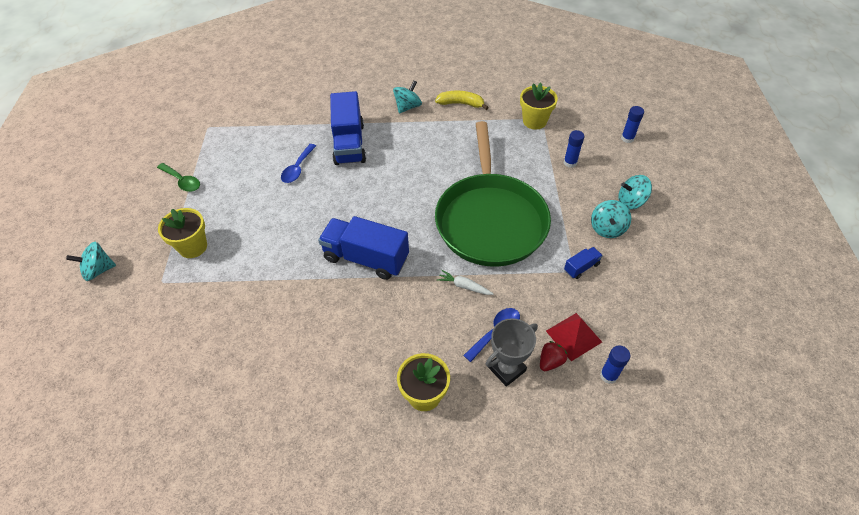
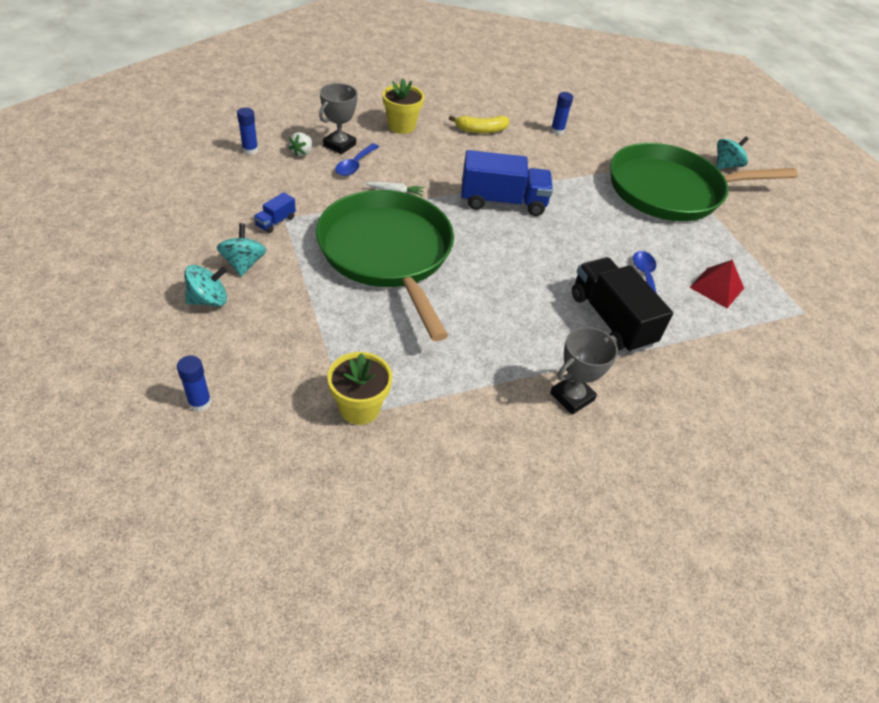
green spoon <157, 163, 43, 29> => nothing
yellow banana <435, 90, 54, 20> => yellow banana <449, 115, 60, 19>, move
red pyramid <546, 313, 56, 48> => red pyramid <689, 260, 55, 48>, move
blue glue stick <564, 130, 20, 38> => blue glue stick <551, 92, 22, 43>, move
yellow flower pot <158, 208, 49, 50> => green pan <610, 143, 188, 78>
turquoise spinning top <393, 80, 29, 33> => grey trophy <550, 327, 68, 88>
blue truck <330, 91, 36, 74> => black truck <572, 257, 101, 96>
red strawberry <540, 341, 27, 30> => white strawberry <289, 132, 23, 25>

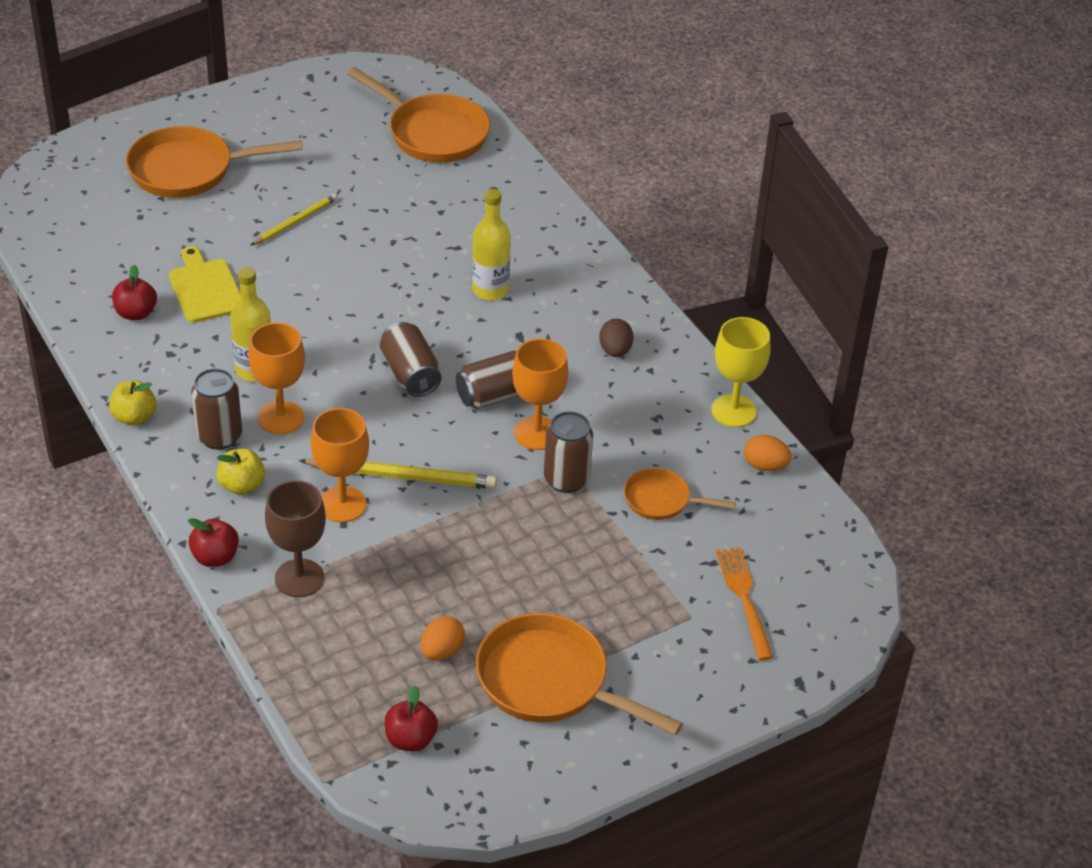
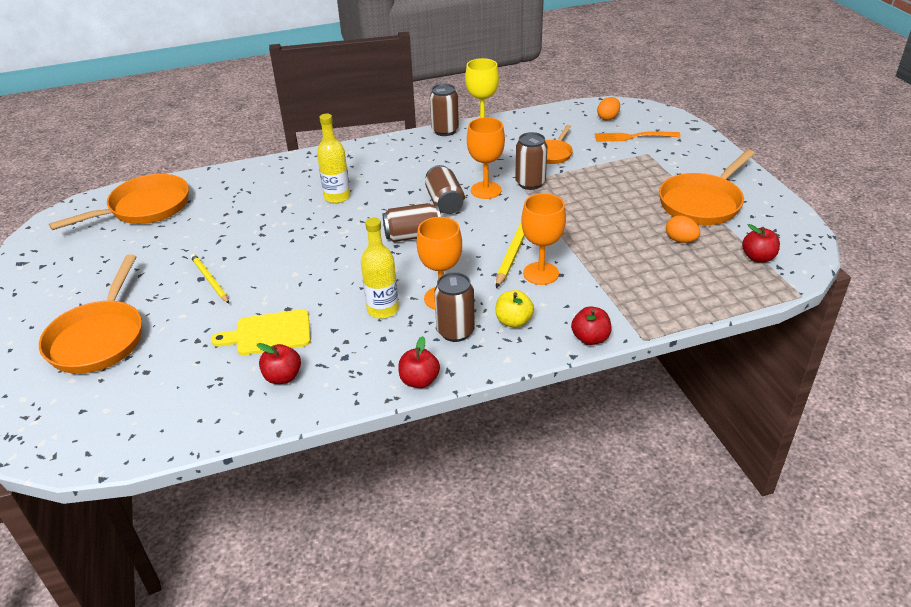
brown goblet <265, 480, 61, 117> => nothing
brown egg <599, 319, 34, 38> => nothing
nothing => brown can <430, 84, 29, 52>
orange egg <744, 435, 48, 36> => orange egg <597, 97, 23, 24>, move
yellow apple <109, 380, 47, 46> => red apple <398, 336, 42, 52>

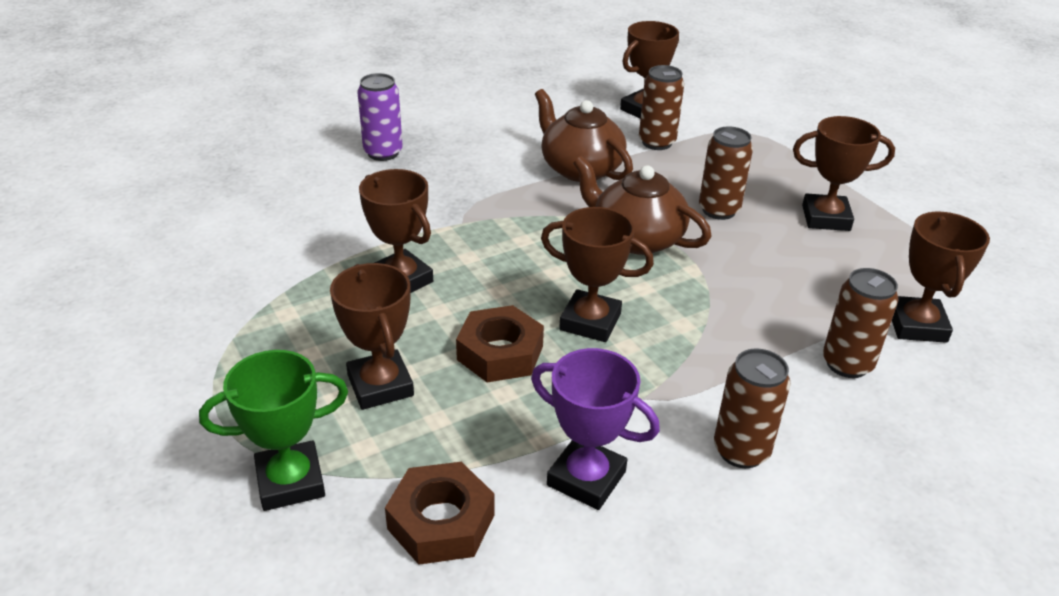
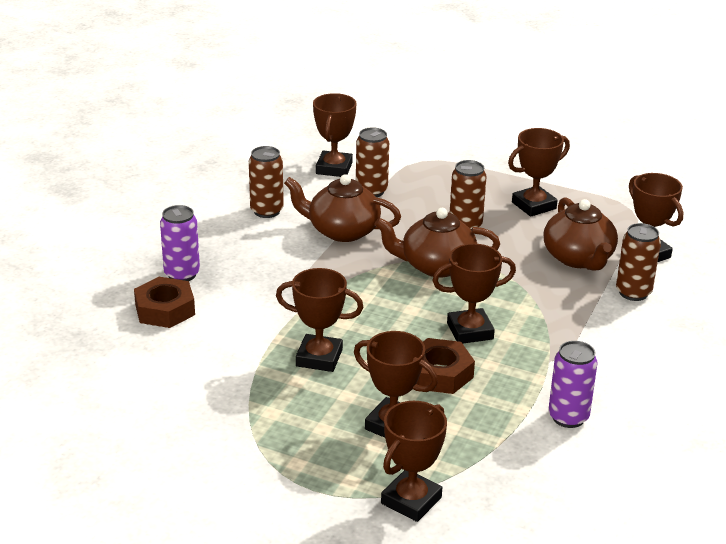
nothing => brown teapot <544, 197, 74, 74>
brown nut <385, 462, 109, 103> => brown nut <134, 277, 61, 51>, move
brown can <714, 349, 77, 119> => brown can <249, 146, 35, 72>, move
purple trophy <531, 348, 129, 162> => purple can <548, 341, 50, 87>
green trophy <199, 350, 149, 161> => brown trophy <381, 401, 66, 121>

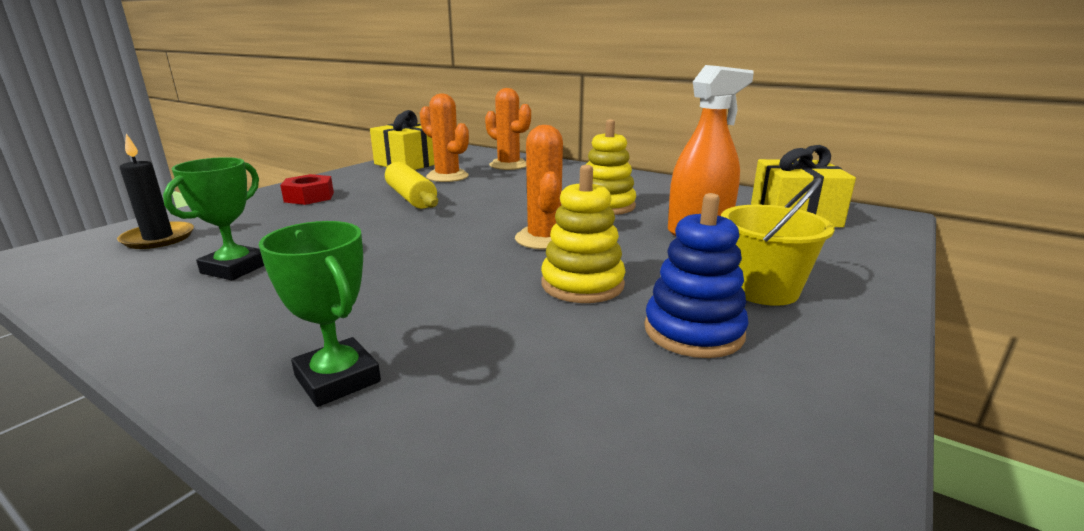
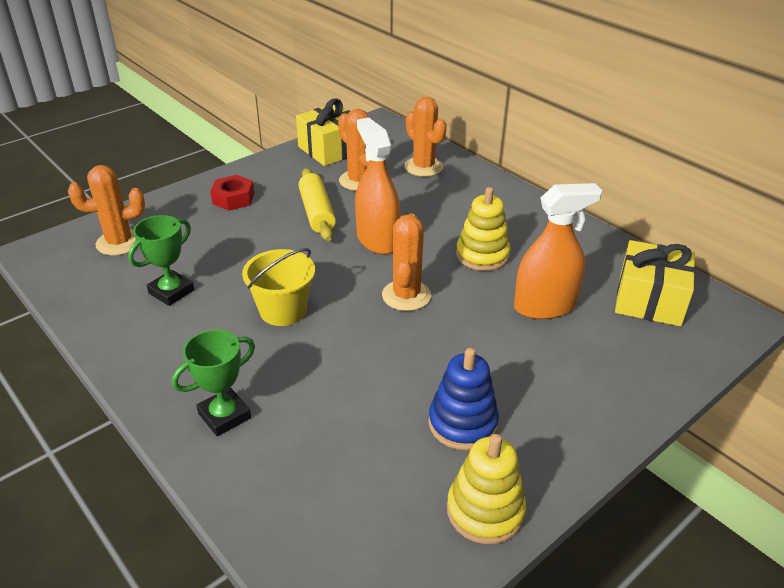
nothing => orange spray bottle <355, 117, 46, 137>
yellow stacking toy <541, 165, 85, 138> => yellow stacking toy <447, 434, 79, 110>, move
yellow bucket <721, 177, 113, 129> => yellow bucket <242, 248, 73, 78>, move
black candle <117, 134, 77, 115> => orange cactus <68, 165, 77, 91>
green trophy <259, 221, 122, 186> => green trophy <172, 329, 83, 107>, 75 degrees clockwise

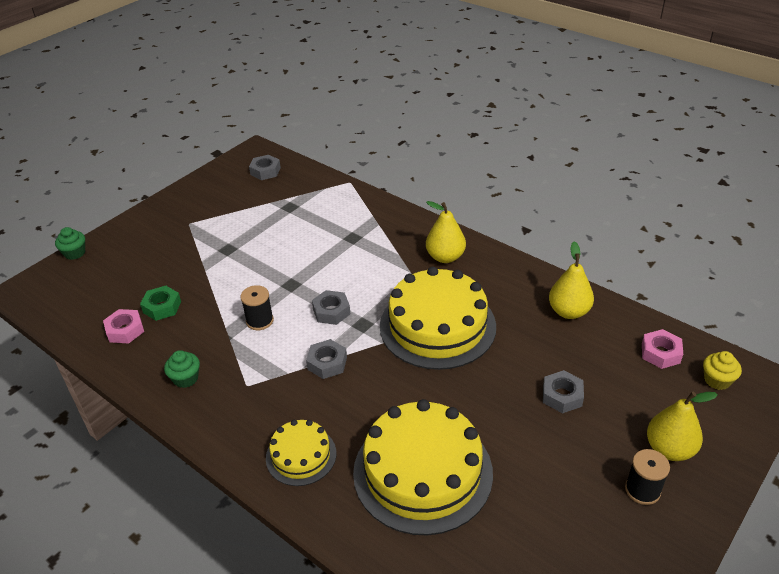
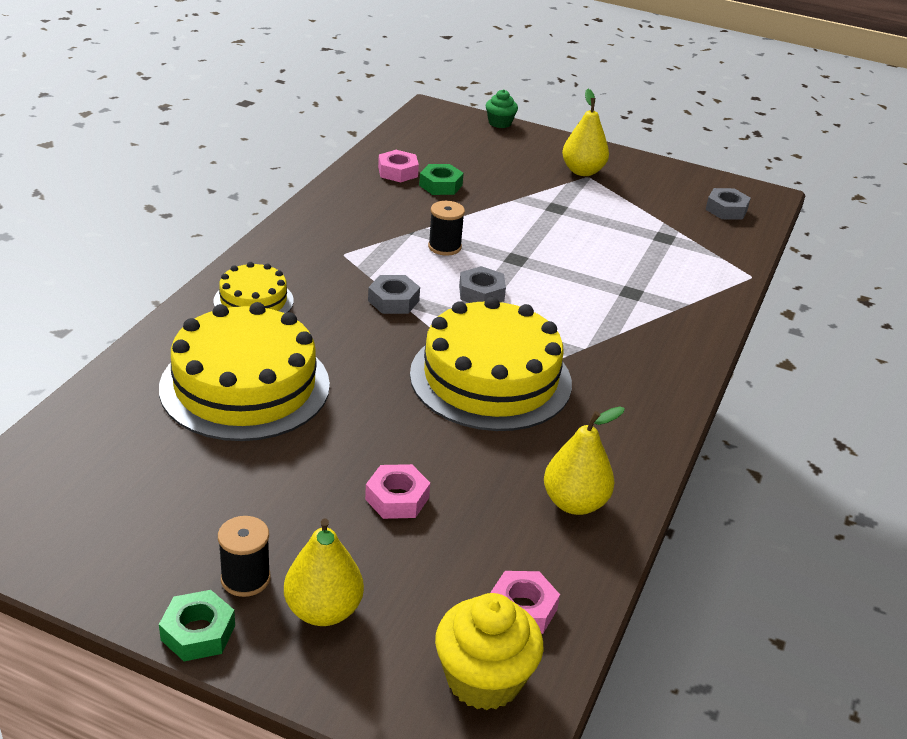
green cupcake <164, 350, 36, 38> => nothing
nothing => green nut <159, 590, 76, 71>
yellow pear <426, 201, 40, 62> => yellow pear <562, 89, 47, 87>, move
grey nut <543, 370, 41, 43> => pink nut <365, 464, 65, 55>
yellow cupcake <703, 351, 39, 39> => yellow cupcake <435, 593, 109, 117>, x1.72

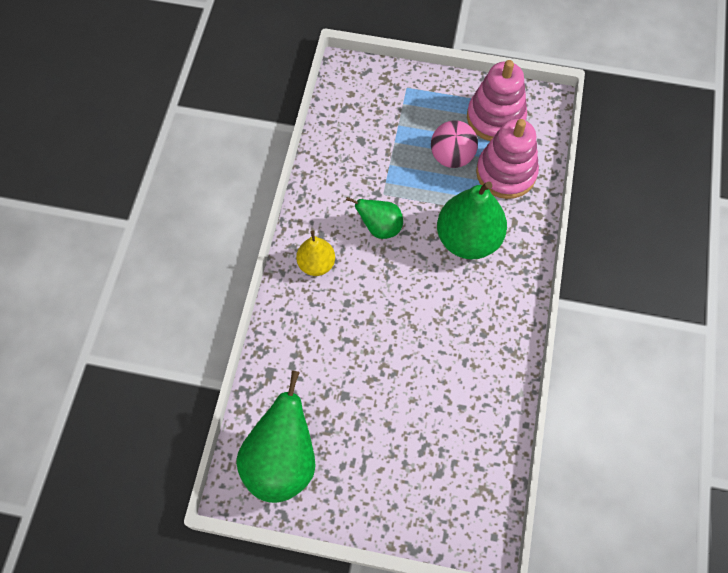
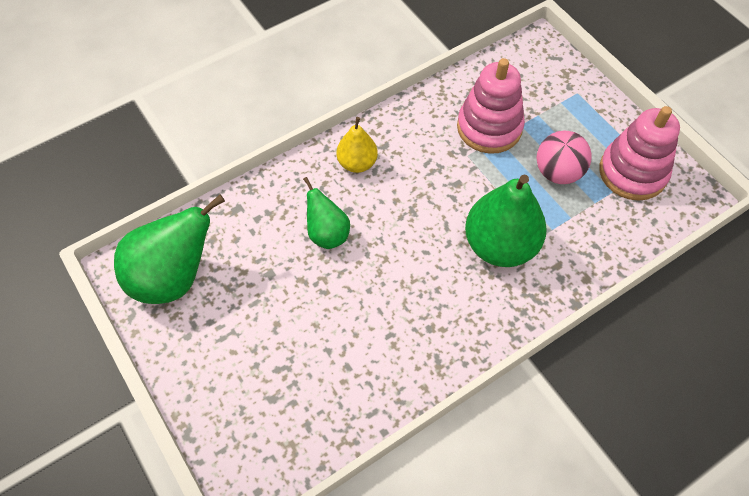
green pear <346, 197, 57, 42> => green pear <303, 177, 47, 72>, move
pink stacking toy <476, 119, 63, 80> => pink stacking toy <457, 58, 68, 96>, move

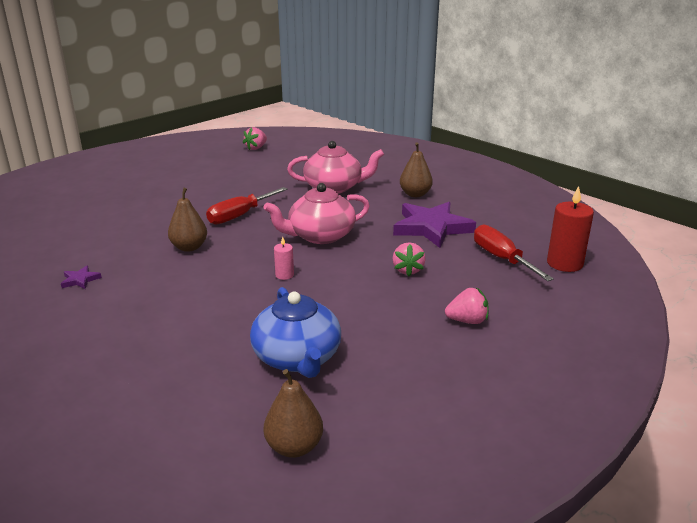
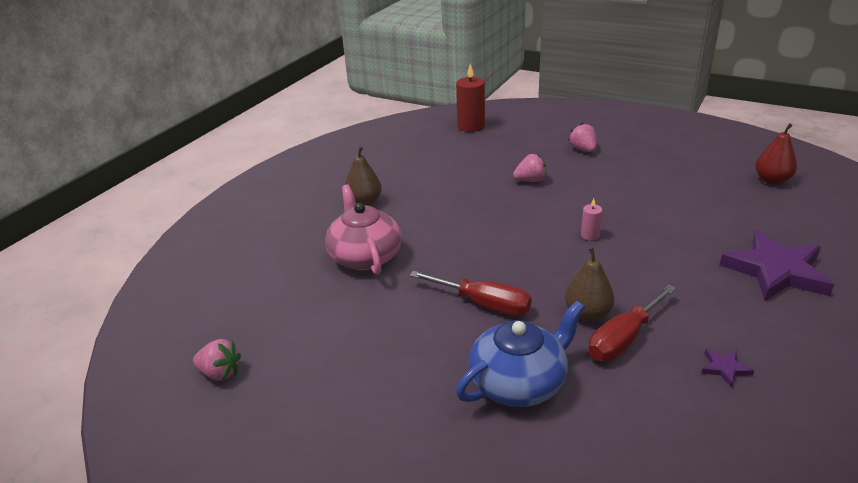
pink teapot <263, 183, 107, 61> => nothing
blue teapot <250, 287, 91, 91> => blue teapot <456, 301, 129, 106>, move
purple star <393, 202, 83, 46> => purple star <719, 230, 115, 71>, move
red screwdriver <474, 224, 80, 57> => red screwdriver <588, 285, 88, 76>, move
brown pear <264, 369, 59, 89> => red pear <755, 123, 42, 62>

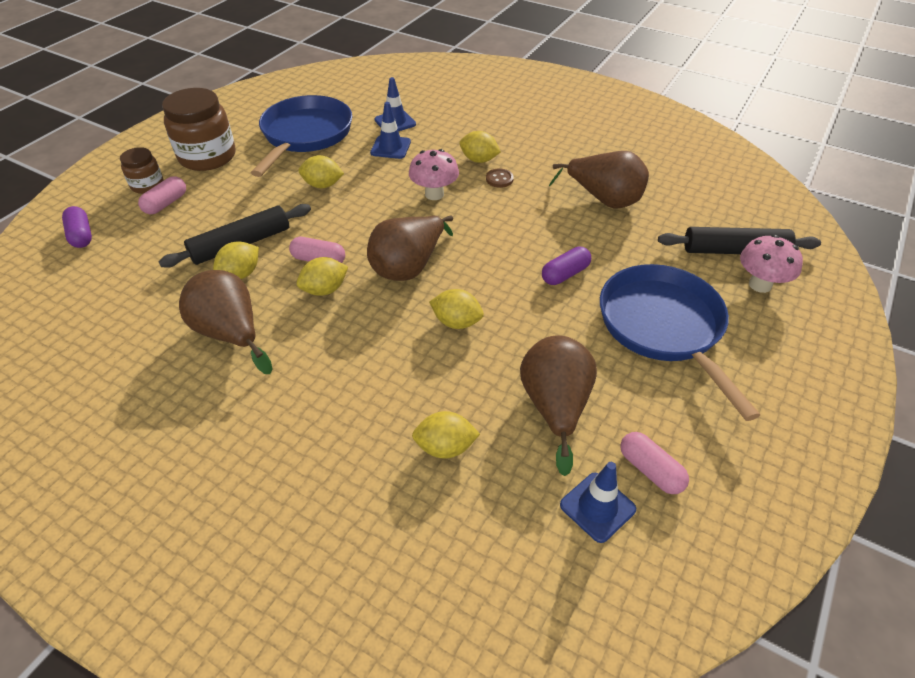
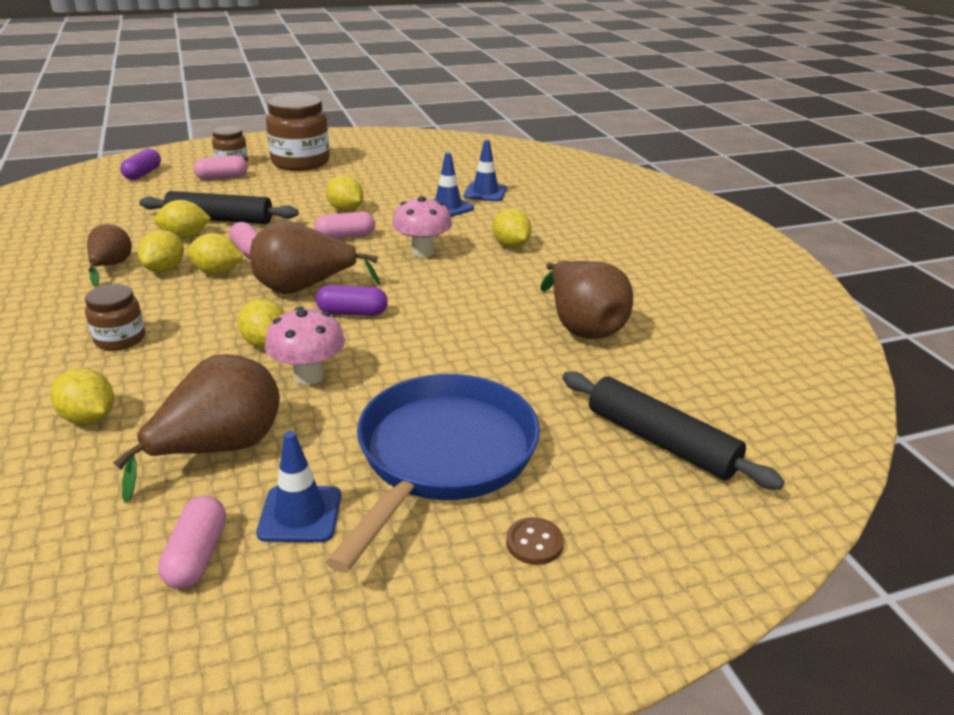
blue pan <251, 95, 102, 82> => nothing
nothing => brown jar <85, 284, 60, 66>
nothing => yellow lemon <138, 230, 46, 42>
nothing => pink capsule <315, 212, 60, 27>
brown button <486, 168, 28, 20> => brown button <506, 517, 58, 48>, move
purple capsule <542, 246, 49, 39> => purple capsule <316, 285, 72, 31>, move
blue traffic cone <560, 462, 76, 81> => blue traffic cone <256, 431, 85, 111>, move
pink mushroom <740, 235, 63, 58> => pink mushroom <265, 307, 80, 78>, move
brown pear <179, 270, 94, 104> => brown pear <87, 224, 45, 63>, x0.60

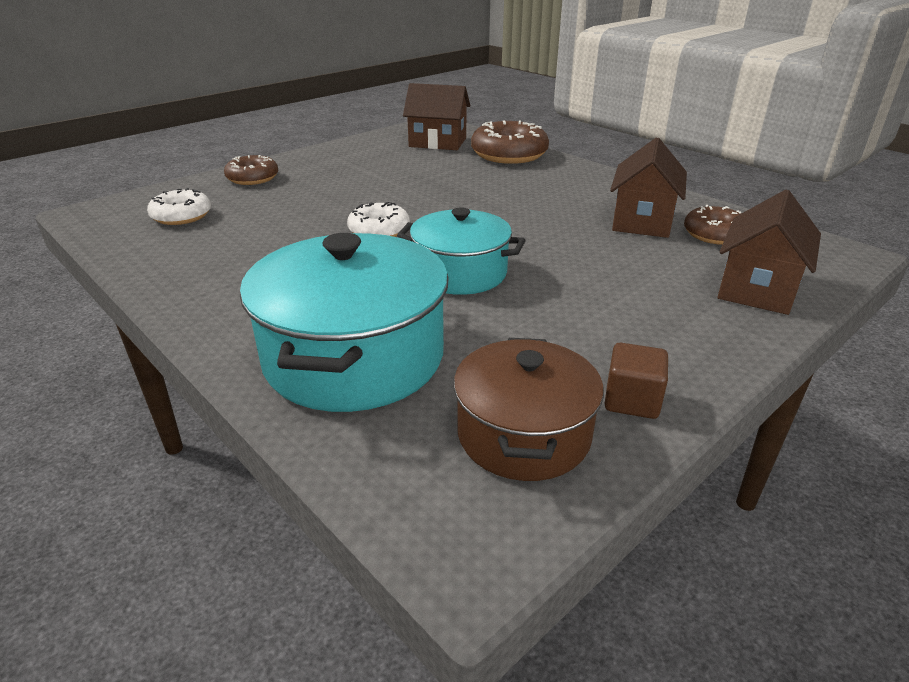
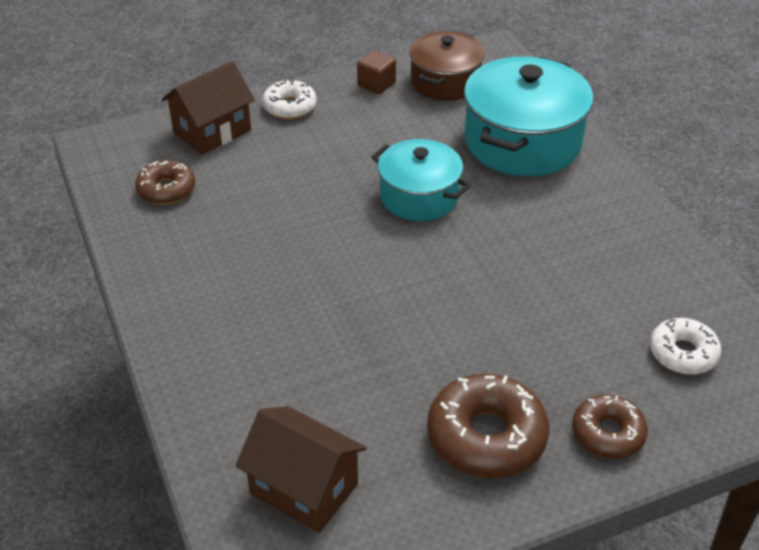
brown house <610, 137, 77, 101> => nothing
white donut <347, 202, 63, 35> => white donut <262, 79, 55, 40>, move
brown donut <471, 120, 78, 44> => brown donut <427, 374, 122, 104>, move

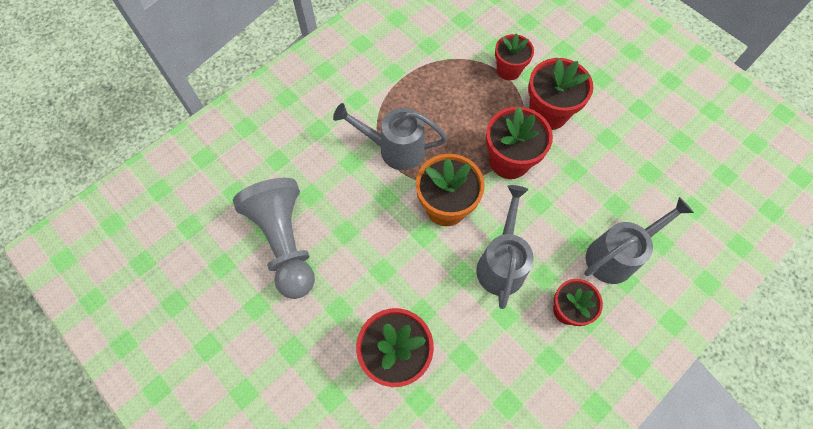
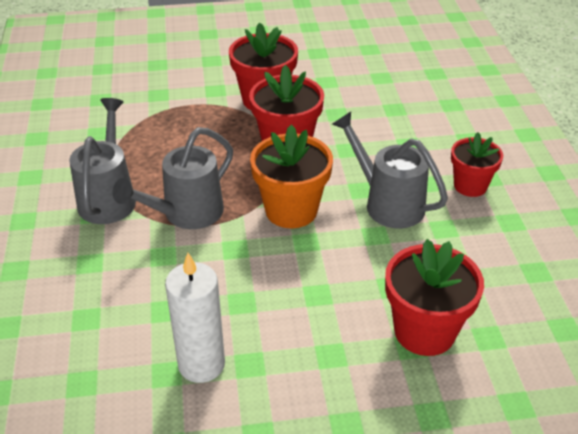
red flower pot <495, 33, 39, 47> => nothing
grey watering can <584, 197, 110, 87> => grey watering can <69, 98, 67, 126>, move
grey pawn <233, 178, 82, 121> => white candle <165, 253, 60, 130>

